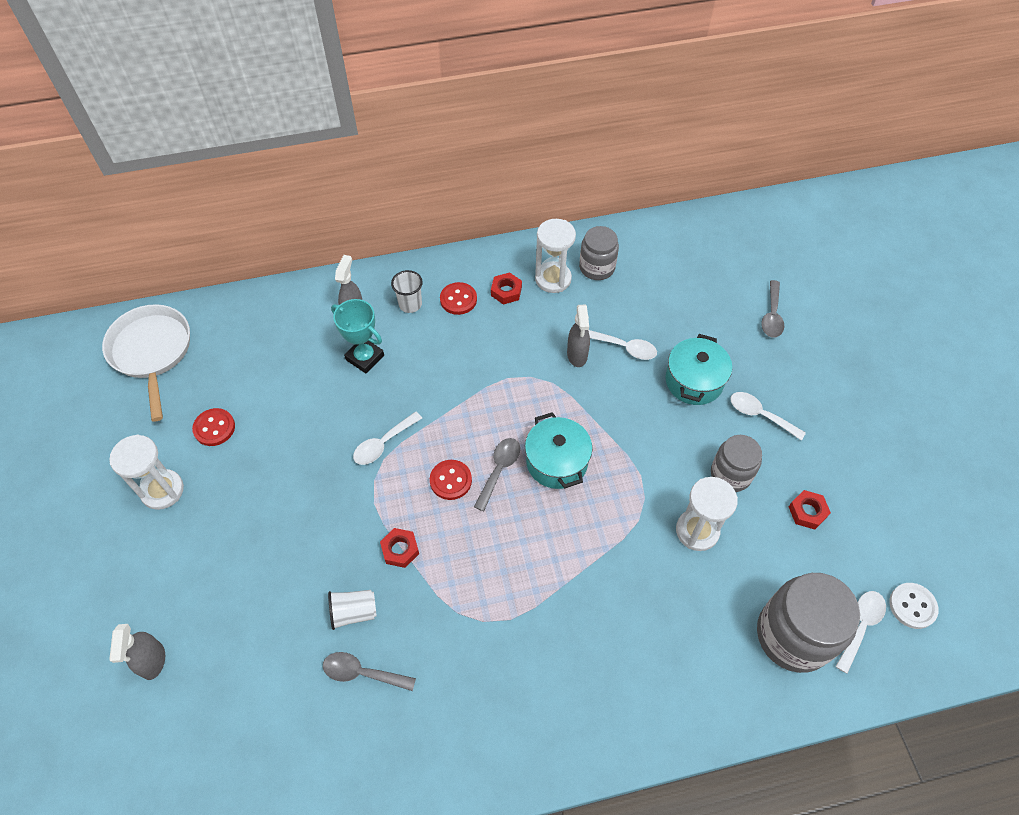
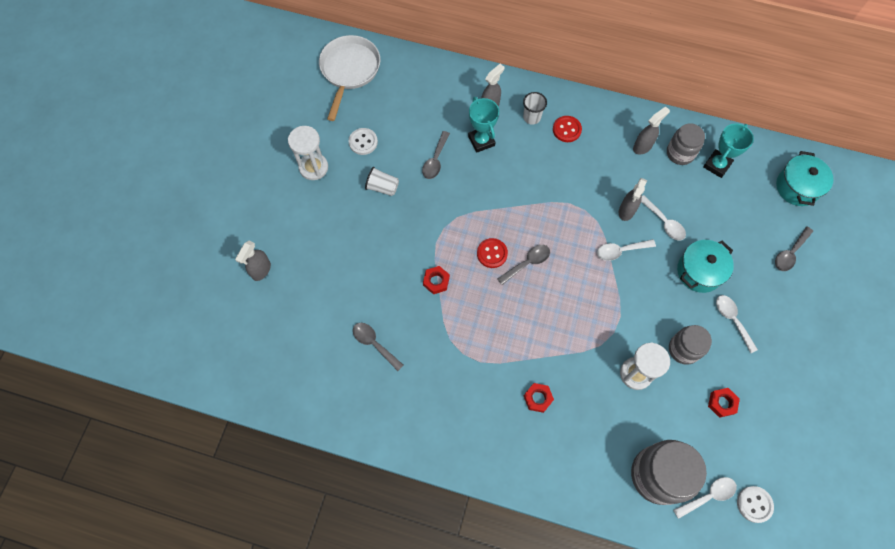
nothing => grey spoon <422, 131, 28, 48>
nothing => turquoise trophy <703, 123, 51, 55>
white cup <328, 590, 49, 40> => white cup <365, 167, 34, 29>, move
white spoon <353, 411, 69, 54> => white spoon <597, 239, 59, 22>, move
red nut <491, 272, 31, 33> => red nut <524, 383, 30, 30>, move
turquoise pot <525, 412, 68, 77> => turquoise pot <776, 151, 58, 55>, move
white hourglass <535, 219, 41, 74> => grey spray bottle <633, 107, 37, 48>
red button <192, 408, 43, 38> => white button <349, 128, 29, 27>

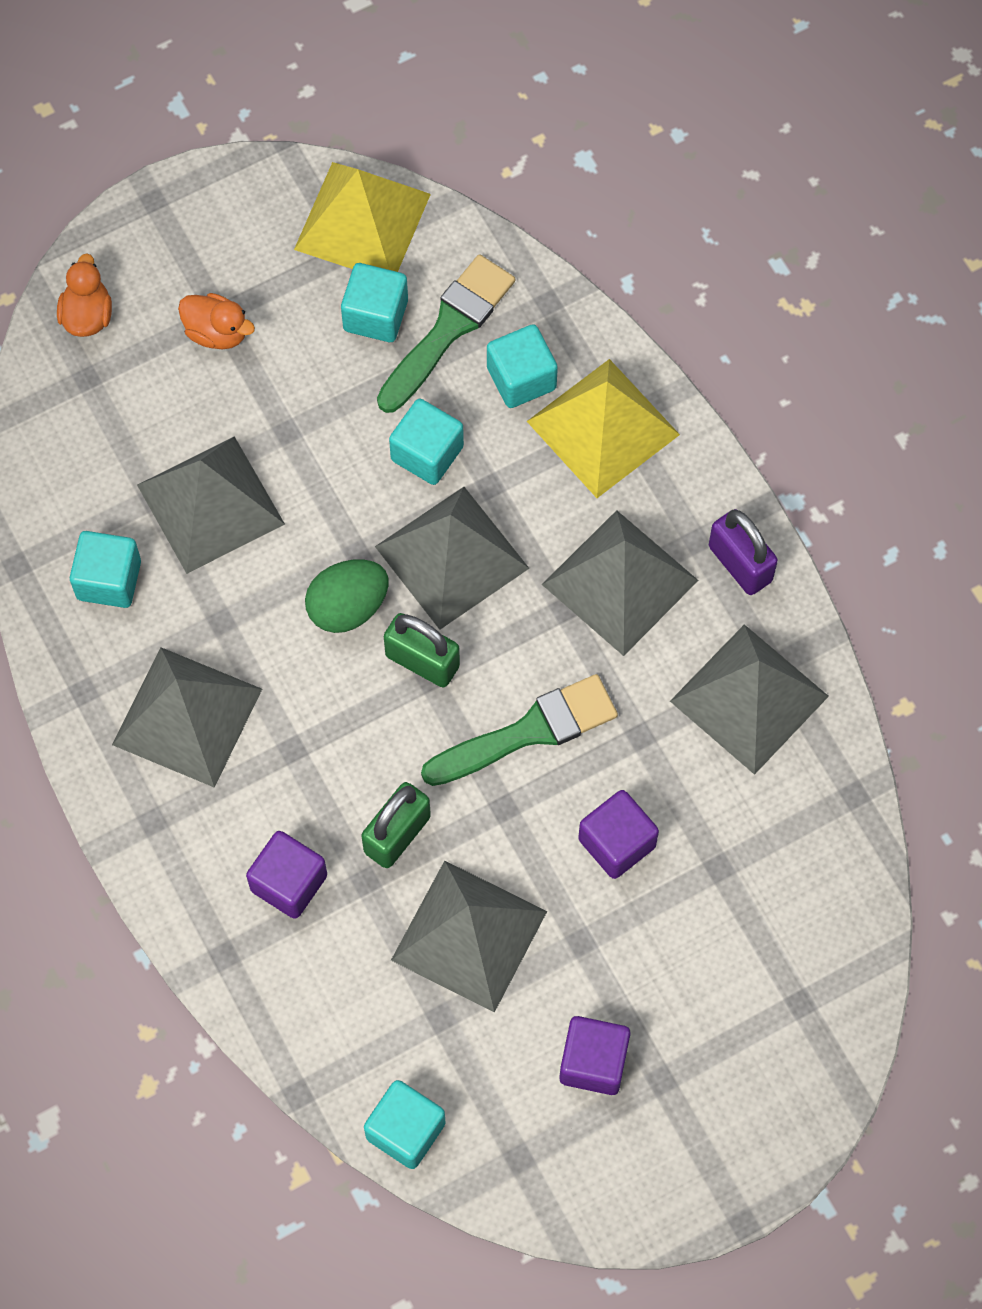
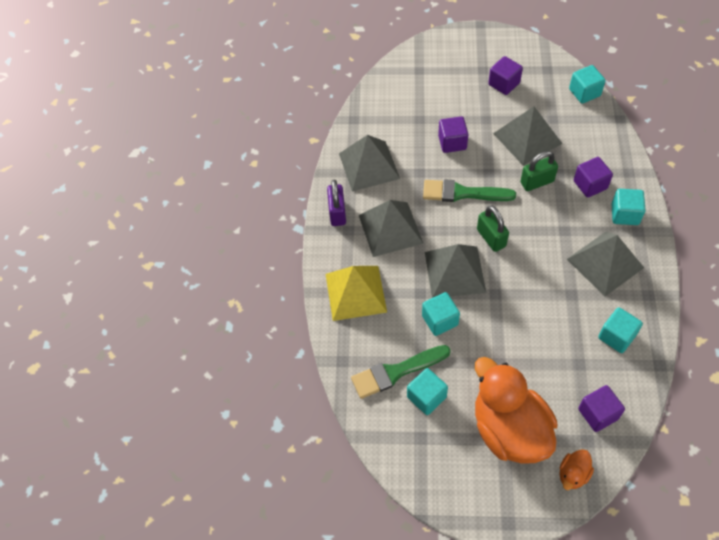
grey pyramid <137, 436, 148, 138> => nothing
yellow pyramid <294, 162, 137, 110> => nothing
green egg <305, 559, 83, 74> => nothing
nothing => purple cube <578, 385, 47, 47>
turquoise cube <487, 324, 71, 84> => turquoise cube <611, 189, 35, 36>, move
orange duck <178, 293, 77, 56> => orange duck <475, 357, 82, 107>, x2.38

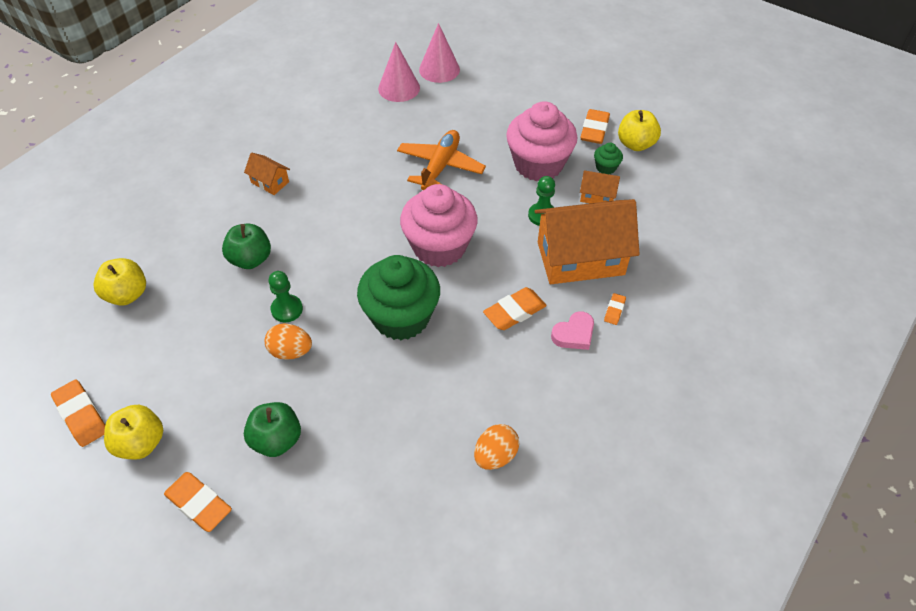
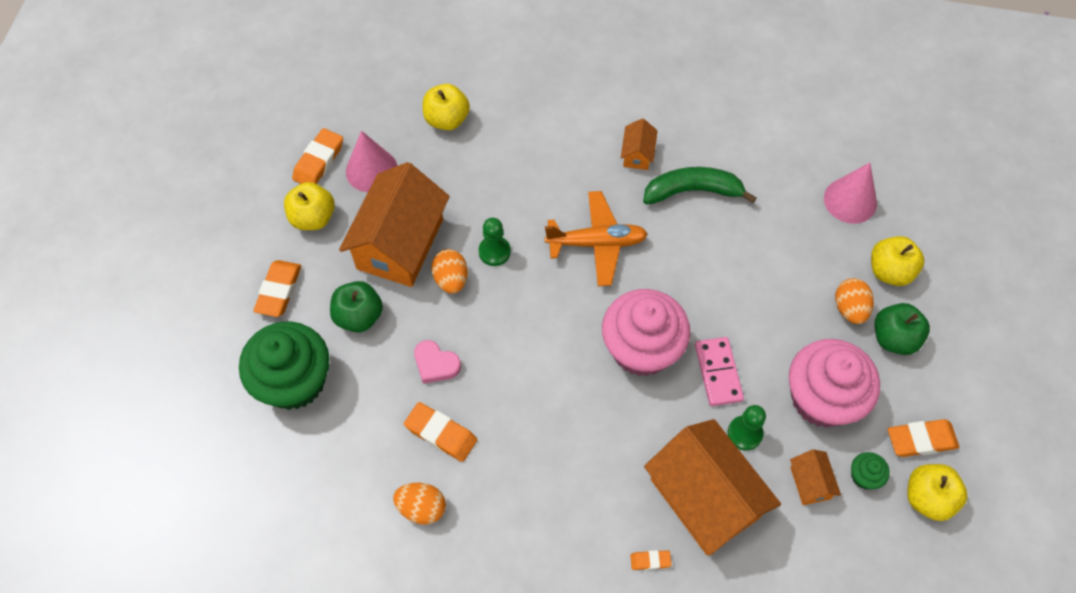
nothing => orange house <339, 162, 111, 125>
nothing => green banana <643, 167, 113, 38>
nothing => pink domino <695, 337, 49, 69>
nothing => orange egg <835, 278, 39, 46>
nothing => yellow apple <871, 236, 54, 50>
green apple <222, 224, 49, 45> => green apple <875, 303, 55, 52>, move
green cupcake <357, 255, 83, 85> => green cupcake <239, 322, 91, 88>, move
orange plane <397, 130, 89, 60> => orange plane <545, 191, 103, 95>, move
pink cone <419, 23, 41, 60> => pink cone <346, 131, 51, 61>, move
orange eraser <483, 287, 64, 43> => orange eraser <404, 402, 73, 60>, move
pink heart <551, 311, 43, 39> => pink heart <414, 340, 47, 44>, move

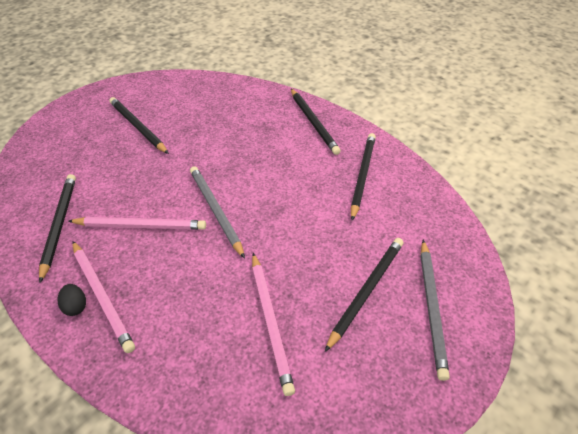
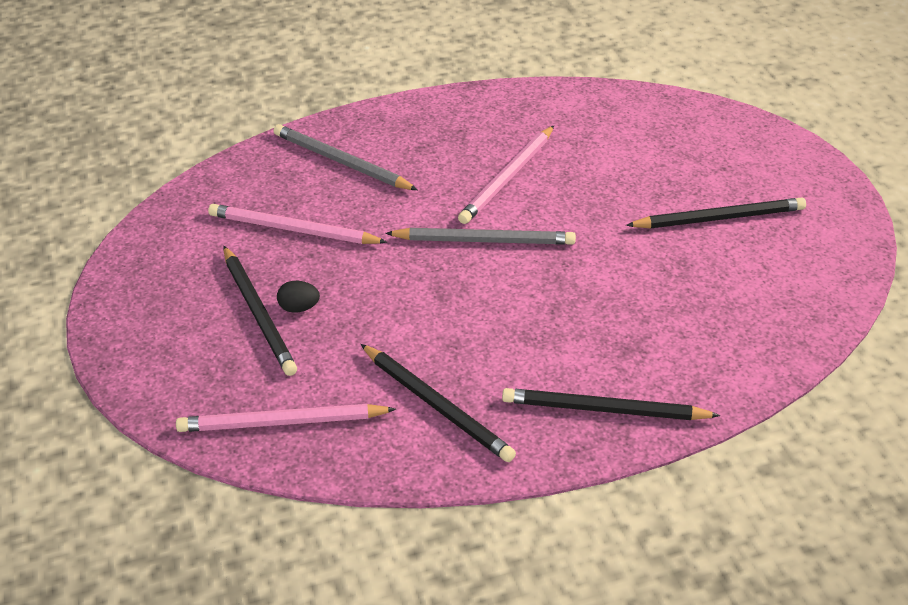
black pencil <39, 174, 37, 109> => nothing
black egg <58, 284, 28, 32> => black egg <277, 281, 43, 32>, move
pink pencil <72, 241, 63, 112> => pink pencil <176, 404, 220, 28>, move
grey pencil <420, 240, 30, 141> => grey pencil <273, 124, 145, 66>, move

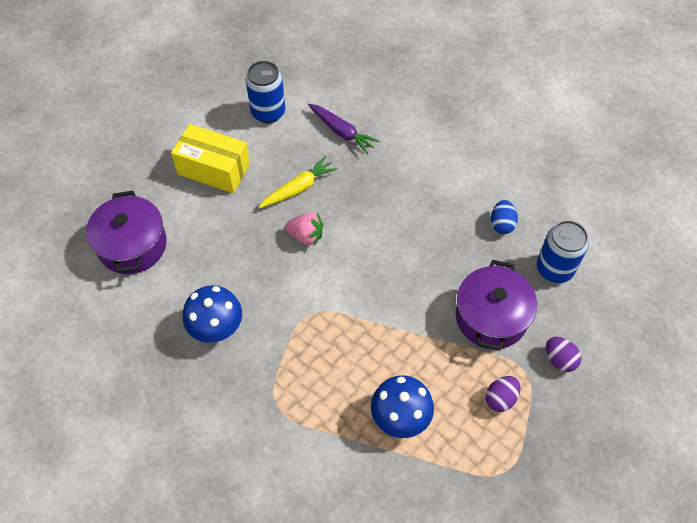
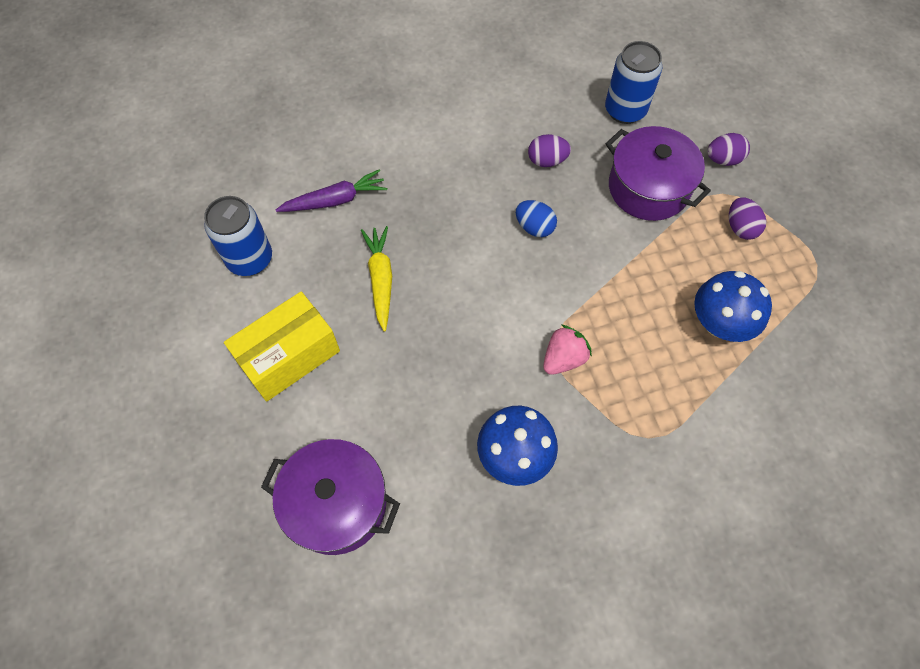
nothing => purple egg <528, 134, 43, 33>
pink strawberry <285, 212, 38, 34> => pink strawberry <543, 325, 49, 50>, move
blue egg <491, 200, 27, 34> => blue egg <516, 200, 41, 37>, move

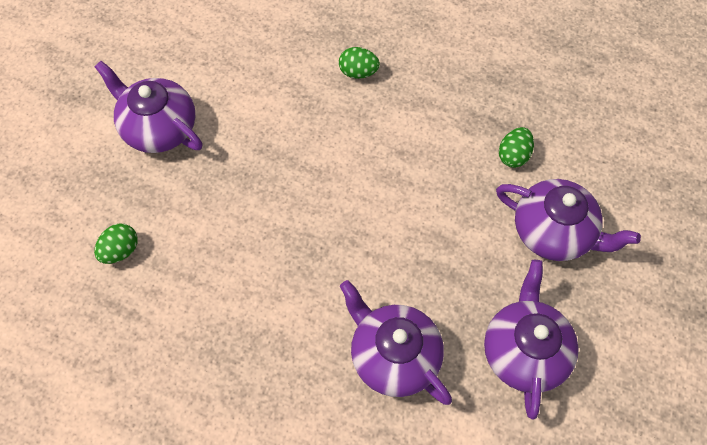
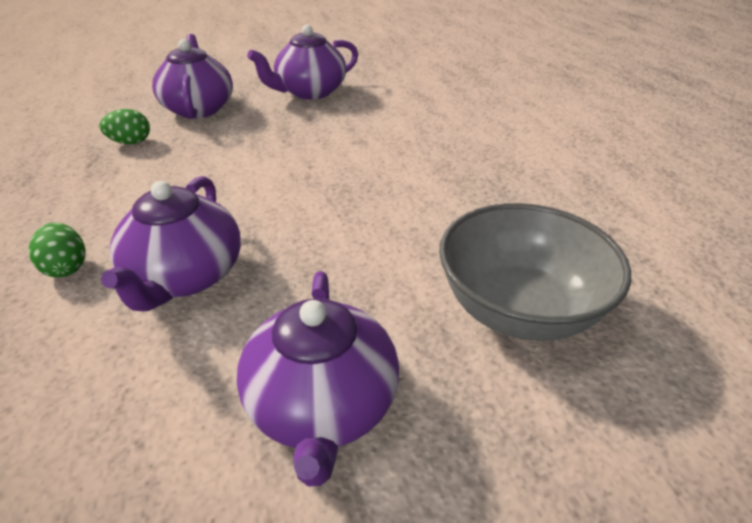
purple teapot <340, 280, 112, 125> => purple teapot <101, 176, 140, 135>, move
green egg <94, 223, 44, 41> => grey bowl <439, 203, 192, 138>

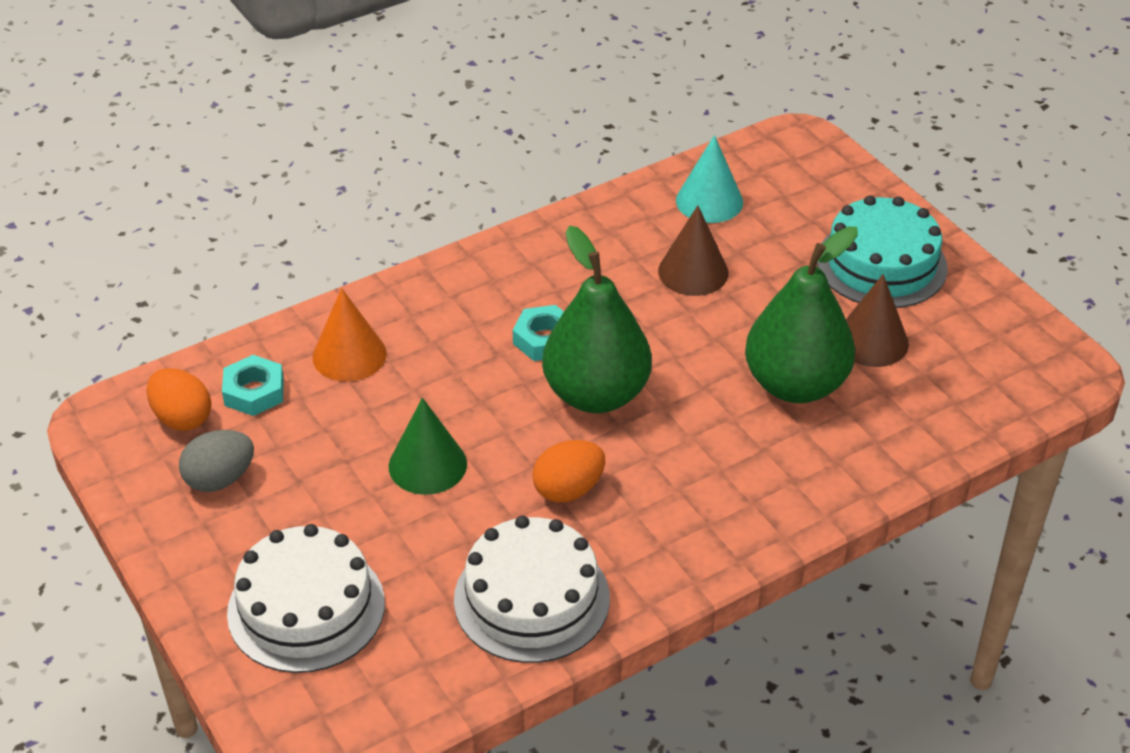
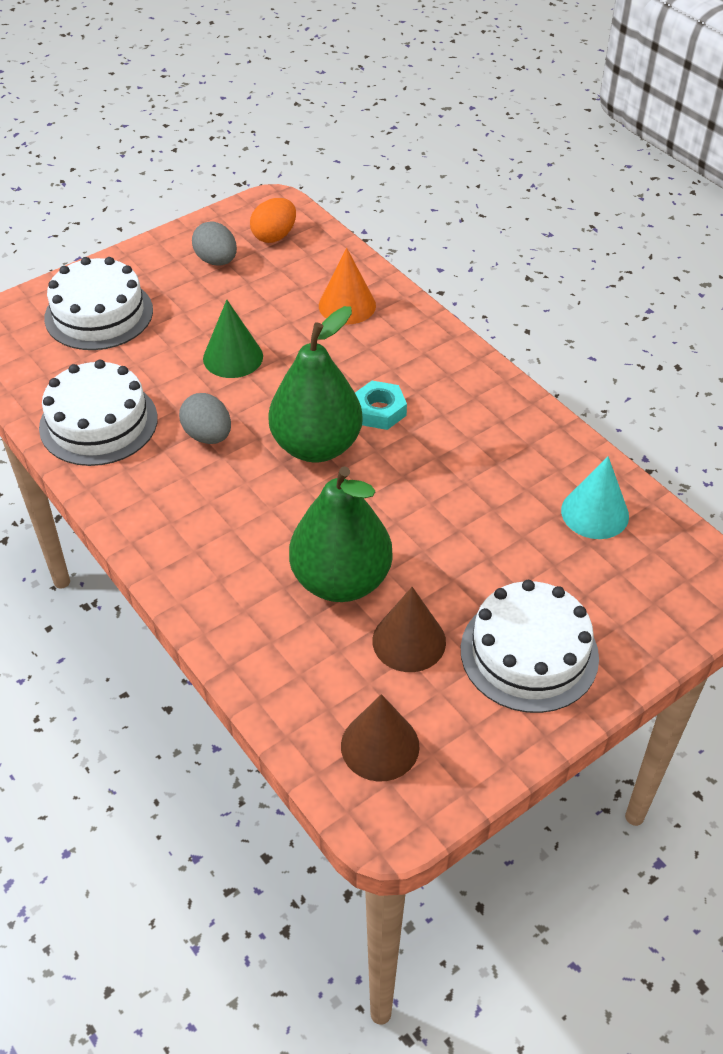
turquoise nut <222, 355, 62, 61> => nothing
brown cone <658, 205, 71, 91> => brown cone <341, 694, 79, 88>, move
orange egg <532, 440, 73, 63> => grey egg <179, 393, 52, 51>
turquoise cake <817, 195, 131, 113> => white cake <461, 580, 138, 133>

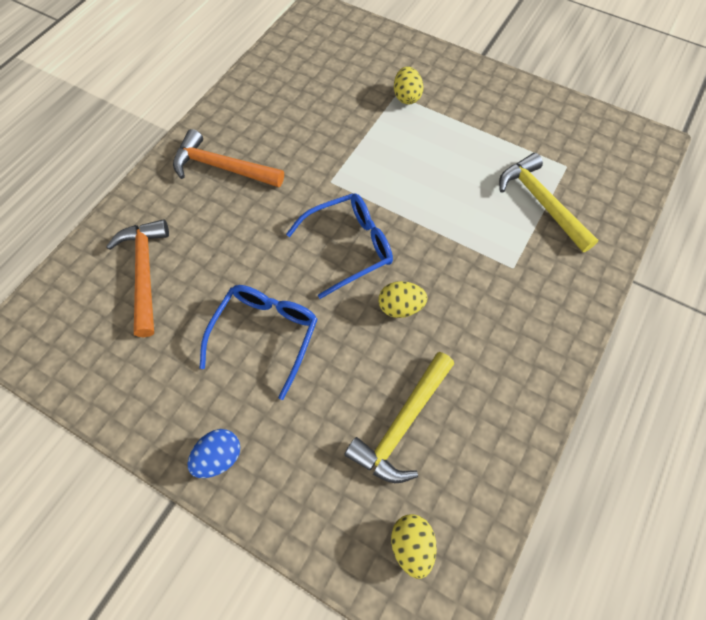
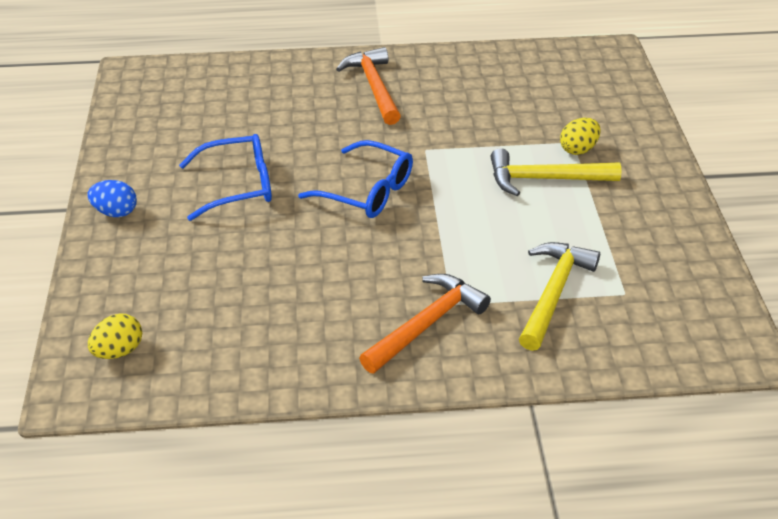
yellow egg <378, 281, 50, 37> => nothing
orange hammer <106, 219, 63, 118> => orange hammer <359, 274, 132, 100>, move
yellow hammer <344, 352, 110, 131> => yellow hammer <491, 148, 130, 48>, move

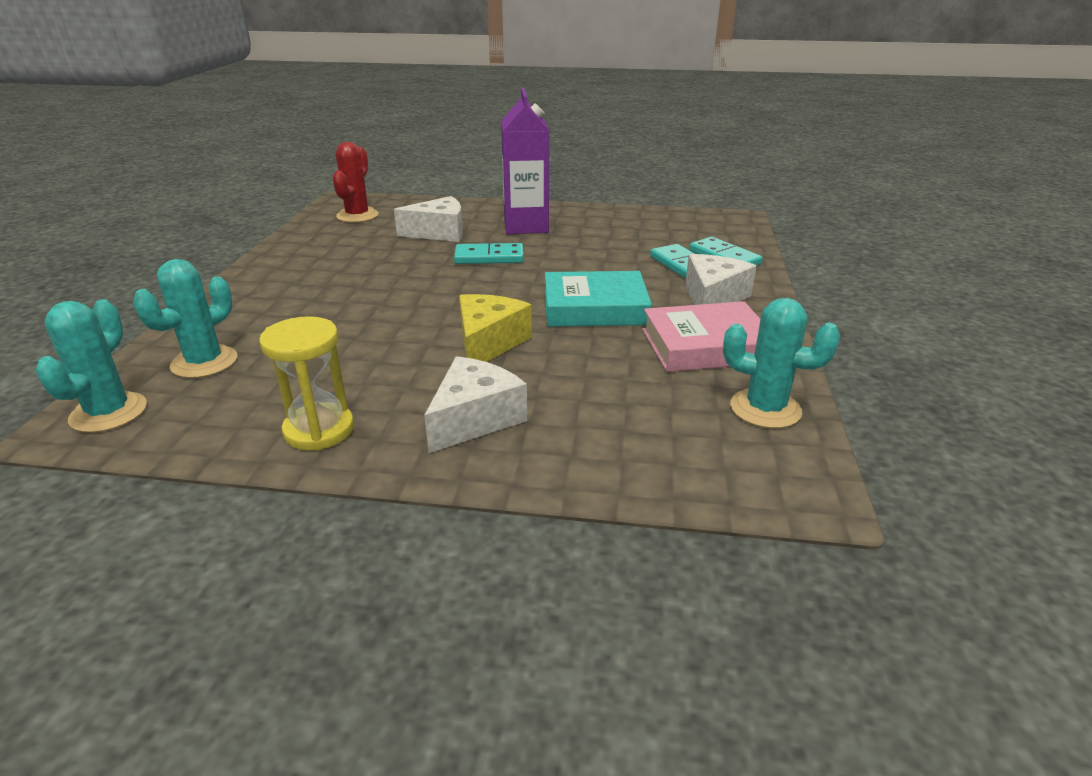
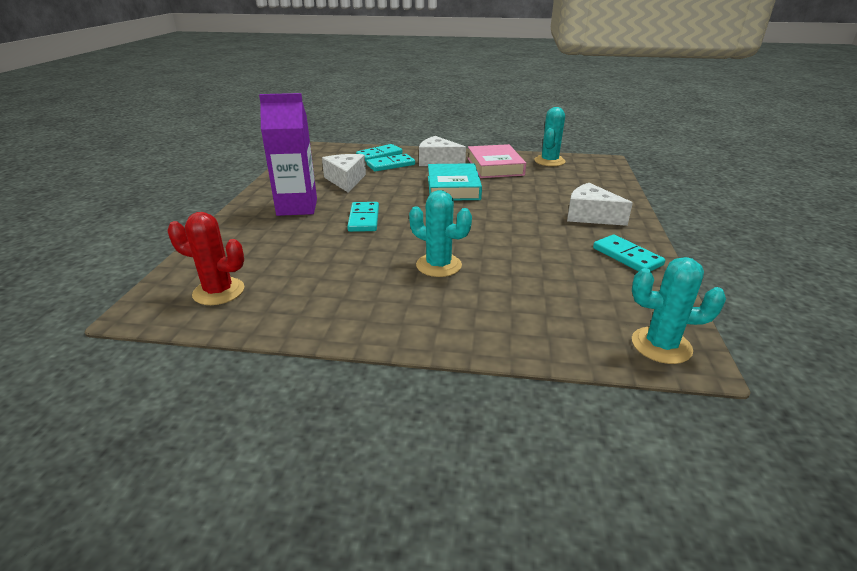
yellow cheese <459, 294, 73, 68> => nothing
turquoise cactus <133, 259, 104, 119> => turquoise cactus <409, 190, 63, 87>, move
white cheese <394, 196, 69, 46> => white cheese <322, 154, 44, 39>, move
yellow hourglass <259, 316, 95, 135> => turquoise domino <593, 235, 72, 36>

